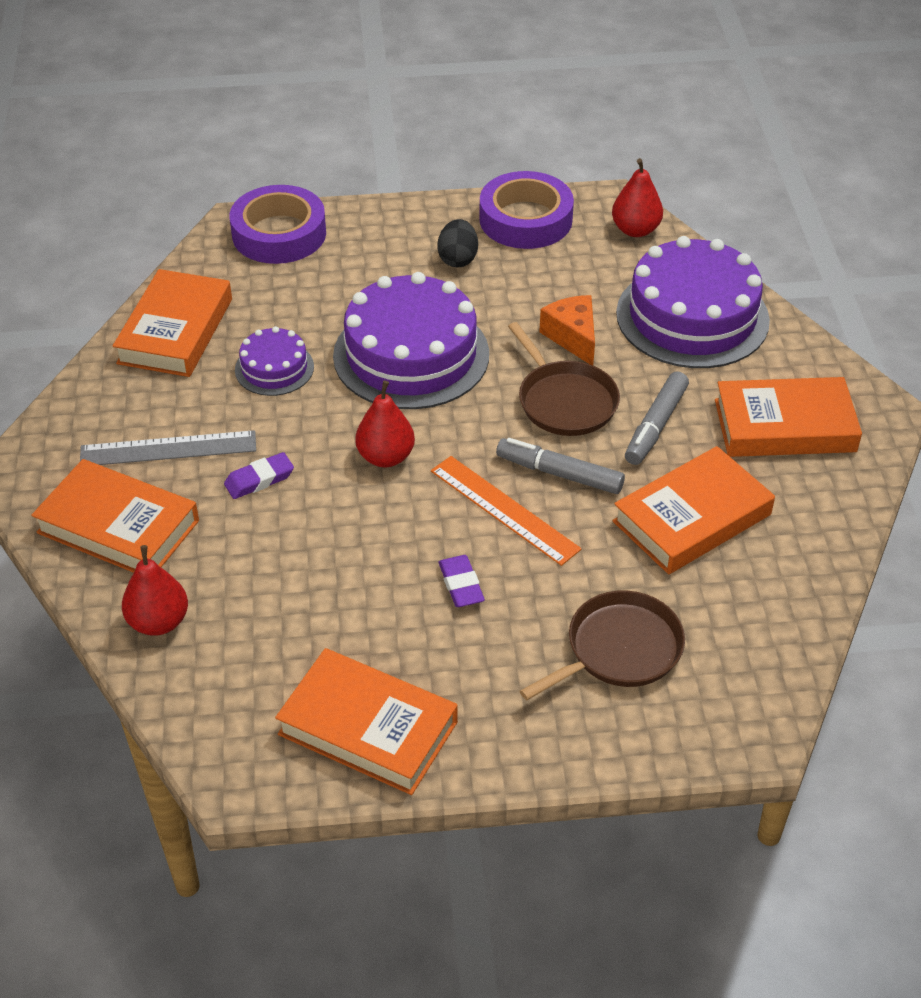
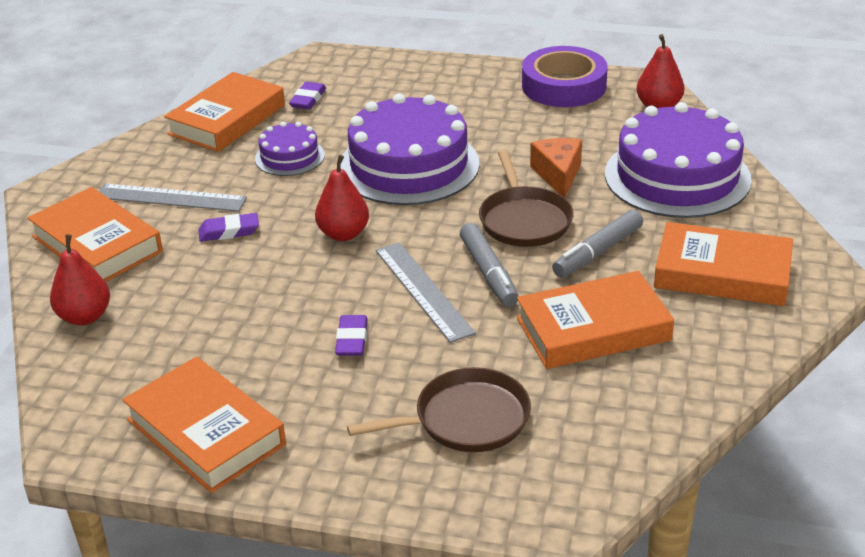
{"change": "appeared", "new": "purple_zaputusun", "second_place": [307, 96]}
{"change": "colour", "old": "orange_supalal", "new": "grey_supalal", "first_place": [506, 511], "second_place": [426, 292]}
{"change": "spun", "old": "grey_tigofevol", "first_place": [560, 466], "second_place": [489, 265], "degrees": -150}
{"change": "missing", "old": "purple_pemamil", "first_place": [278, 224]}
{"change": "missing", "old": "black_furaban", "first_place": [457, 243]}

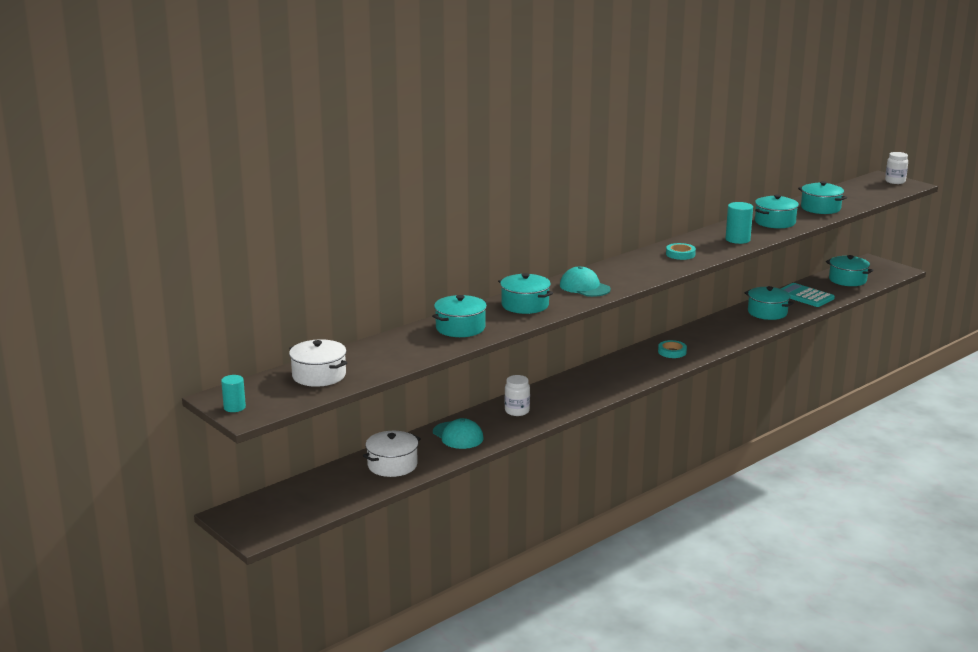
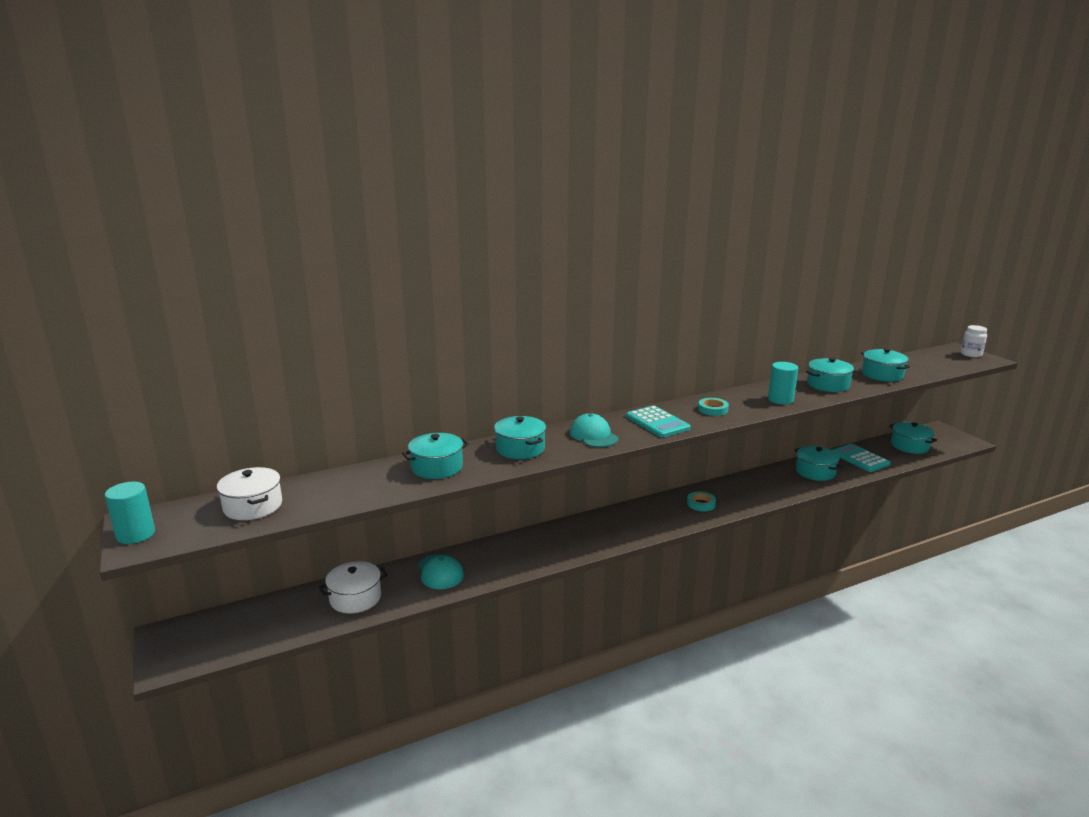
{"change": "size", "old": "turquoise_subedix", "first_place": [233, 393], "second_place": [130, 513], "factor": 1.53}
{"change": "appeared", "new": "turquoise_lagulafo", "second_place": [658, 421]}
{"change": "missing", "old": "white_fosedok", "first_place": [517, 395]}

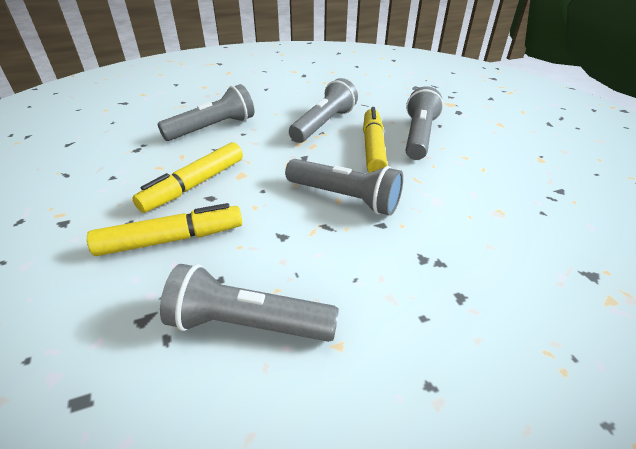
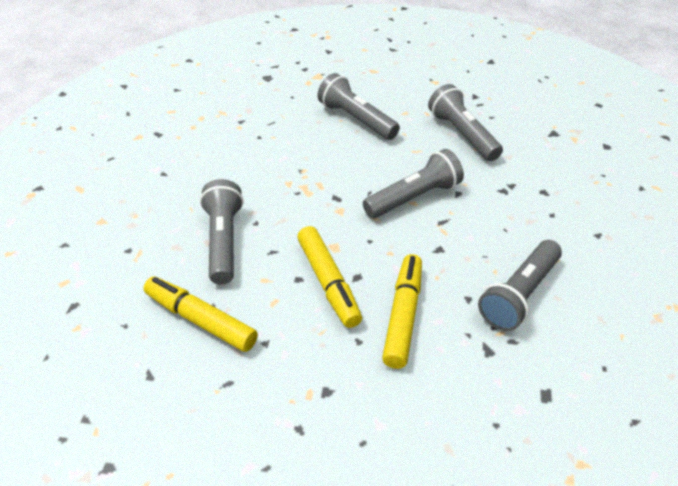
{"change": "relocated", "old": "yellow_tigofevol", "first_place": [375, 140], "second_place": [201, 314]}
{"change": "relocated", "old": "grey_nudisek", "first_place": [323, 110], "second_place": [465, 122]}

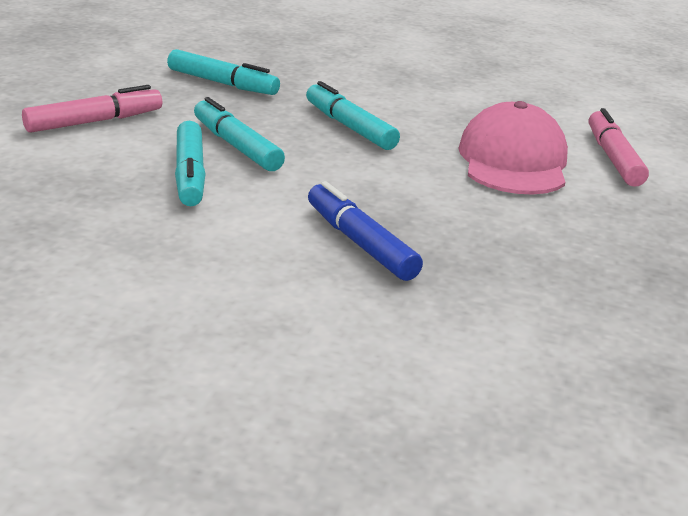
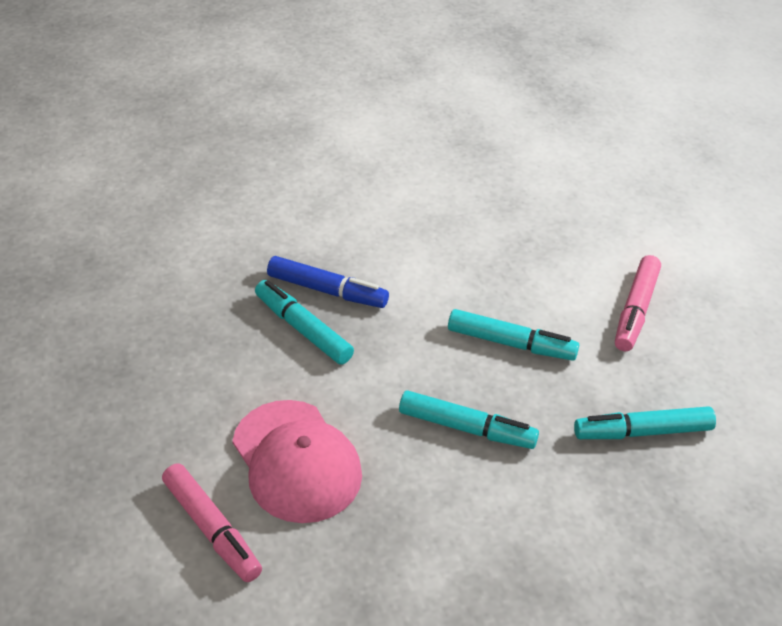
{"change": "relocated", "old": "turquoise_tigofevol", "first_place": [190, 163], "second_place": [304, 322]}

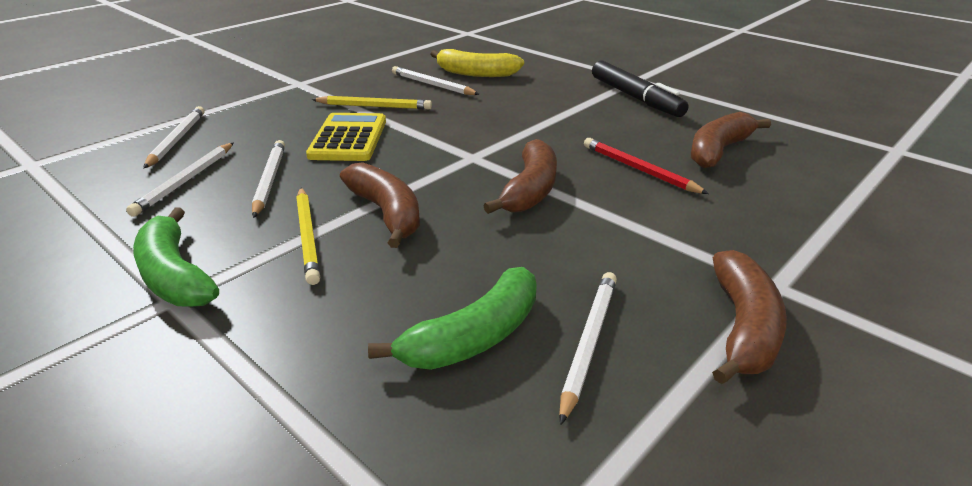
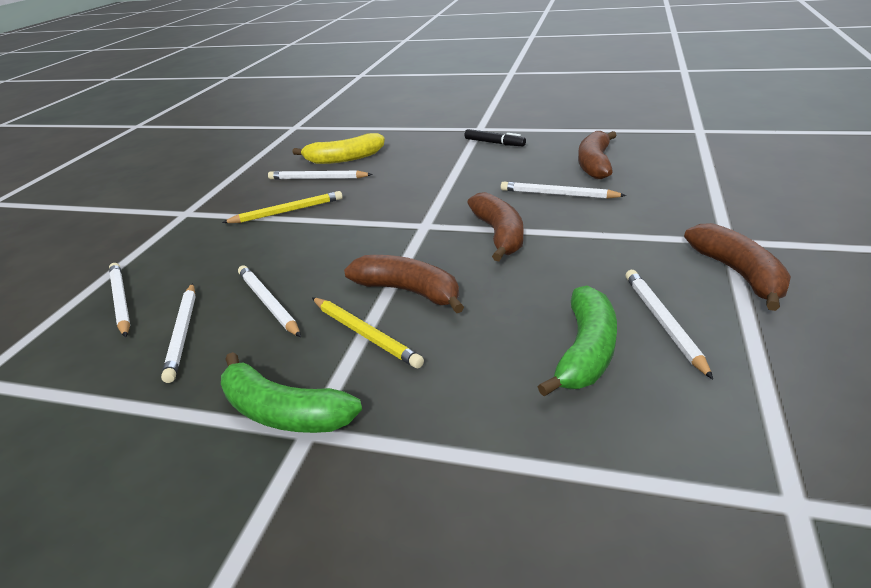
{"change": "size", "old": "black_tigofevol", "first_place": [640, 89], "second_place": [495, 137], "factor": 0.6}
{"change": "colour", "old": "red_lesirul", "new": "white_lesirul", "first_place": [646, 166], "second_place": [563, 190]}
{"change": "missing", "old": "yellow_lagulafo", "first_place": [346, 137]}

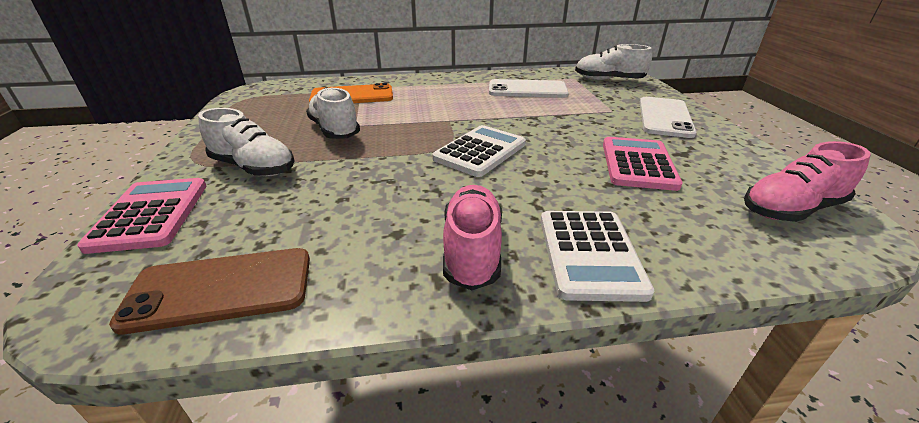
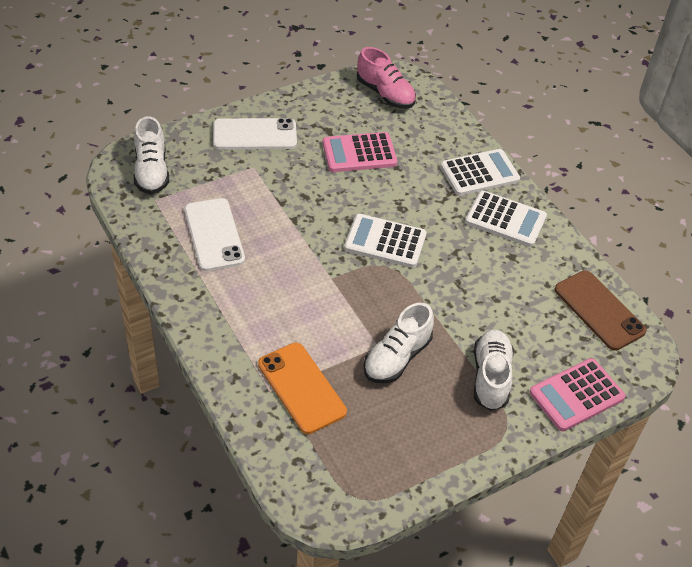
{"change": "exchanged", "old": "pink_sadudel", "new": "white_lagulafo", "first_place": [472, 237], "second_place": [506, 218]}

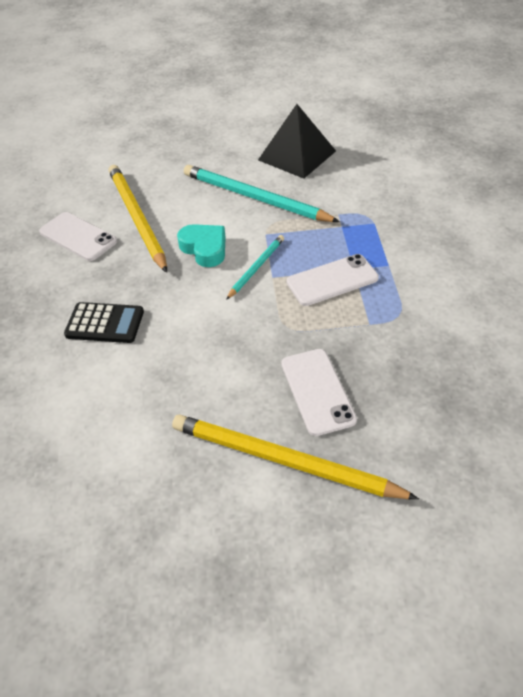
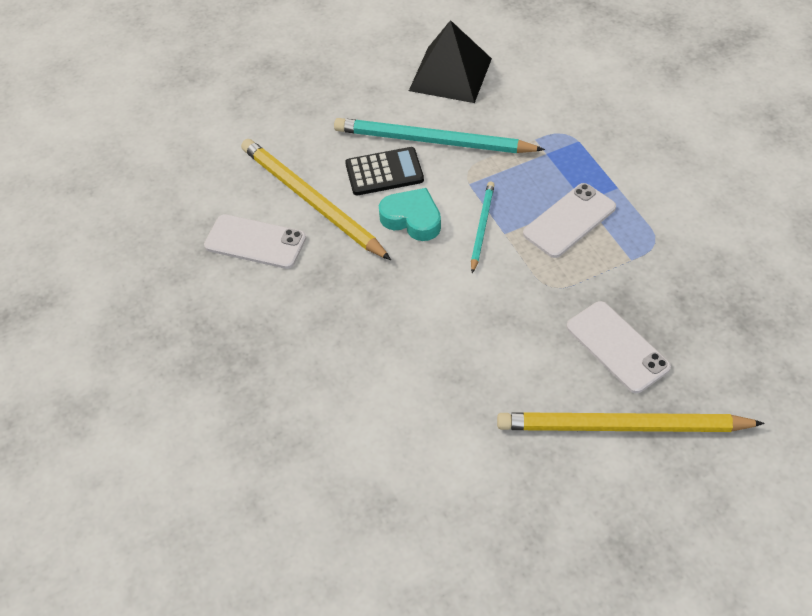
{"change": "relocated", "old": "black_lagulafo", "first_place": [104, 322], "second_place": [384, 171]}

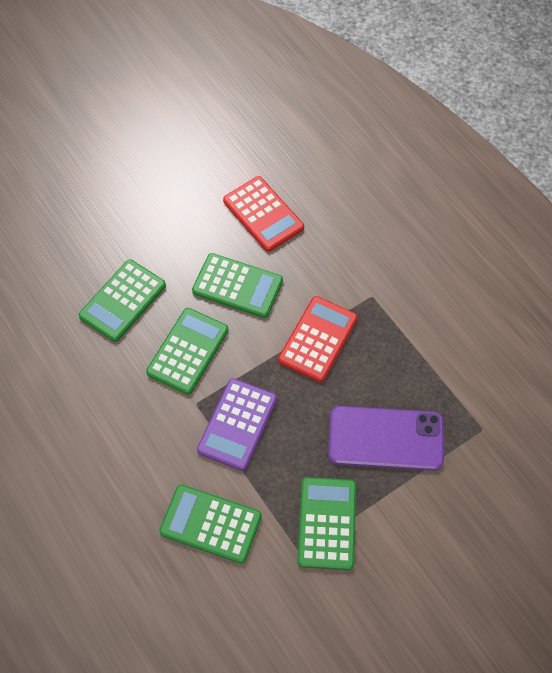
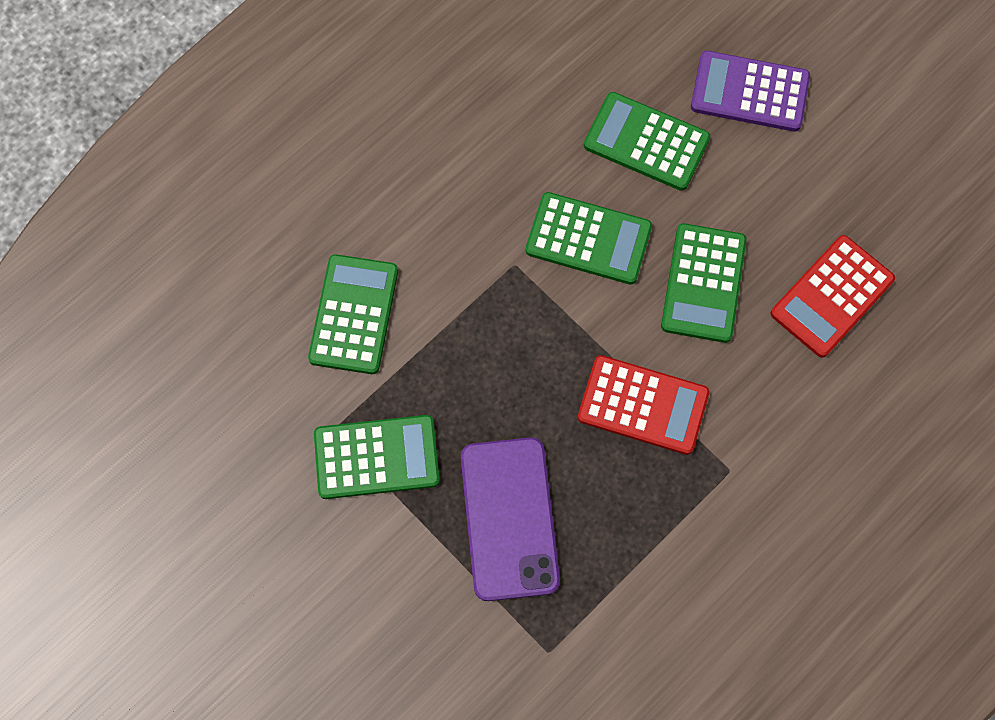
{"change": "relocated", "old": "purple_lagulafo", "first_place": [237, 424], "second_place": [750, 91]}

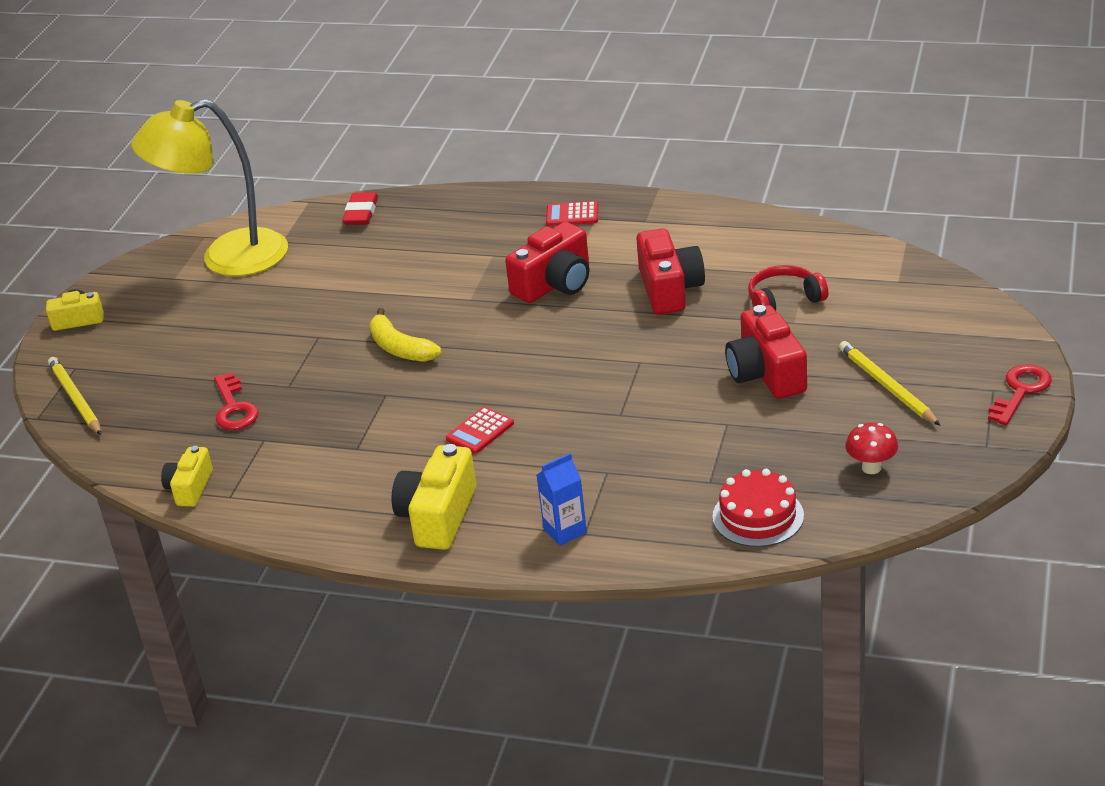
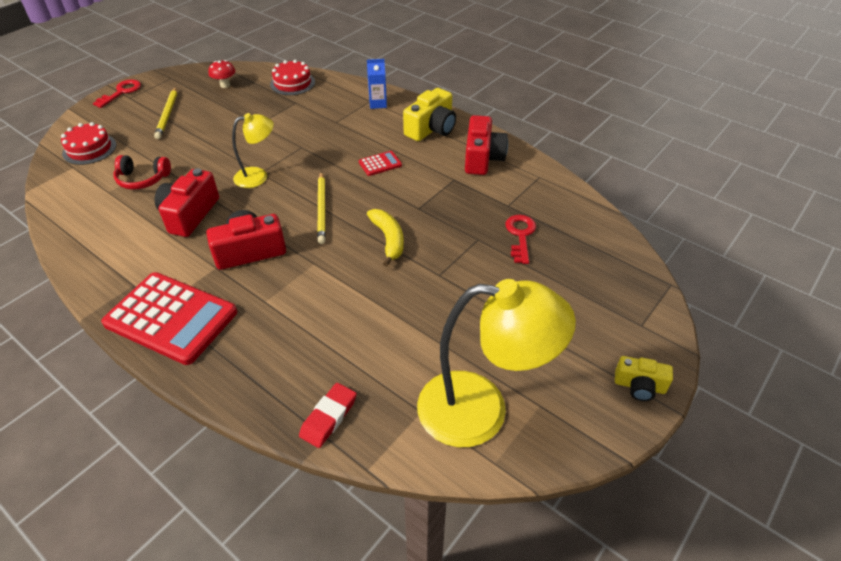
{"change": "appeared", "new": "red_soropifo", "second_place": [89, 143]}
{"change": "spun", "old": "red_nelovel", "first_place": [1020, 394], "second_place": [117, 94], "degrees": 150}
{"change": "size", "old": "red_lagulafo", "first_place": [572, 213], "second_place": [169, 318], "factor": 2.33}
{"change": "appeared", "new": "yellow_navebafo", "second_place": [253, 150]}
{"change": "relocated", "old": "yellow_lesirul", "first_place": [74, 396], "second_place": [321, 207]}
{"change": "relocated", "old": "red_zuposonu", "first_place": [766, 352], "second_place": [486, 145]}
{"change": "missing", "old": "yellow_zuposonu", "first_place": [187, 476]}

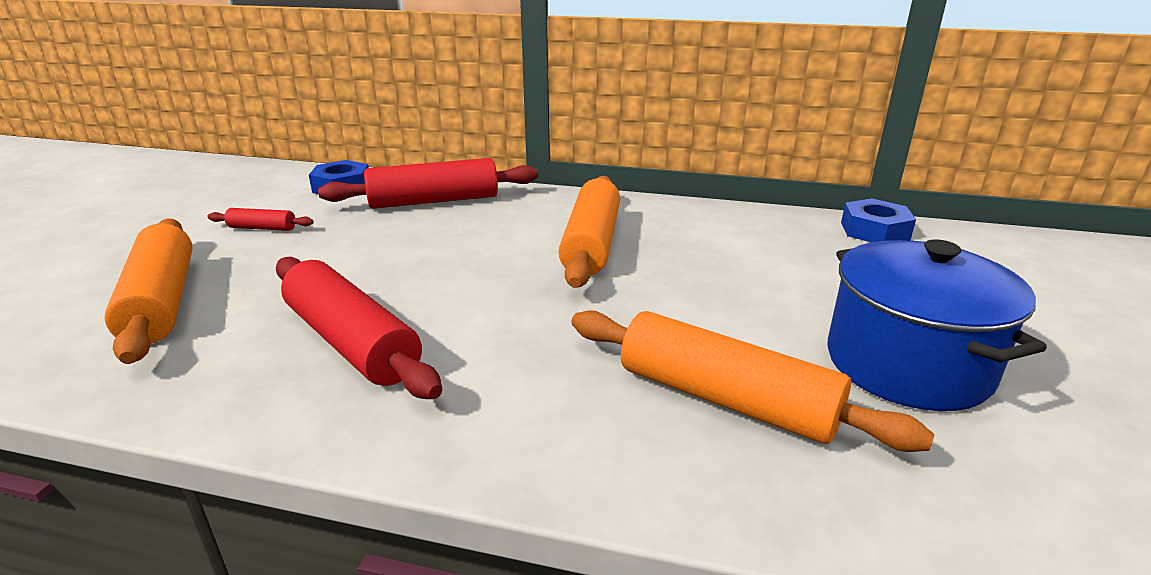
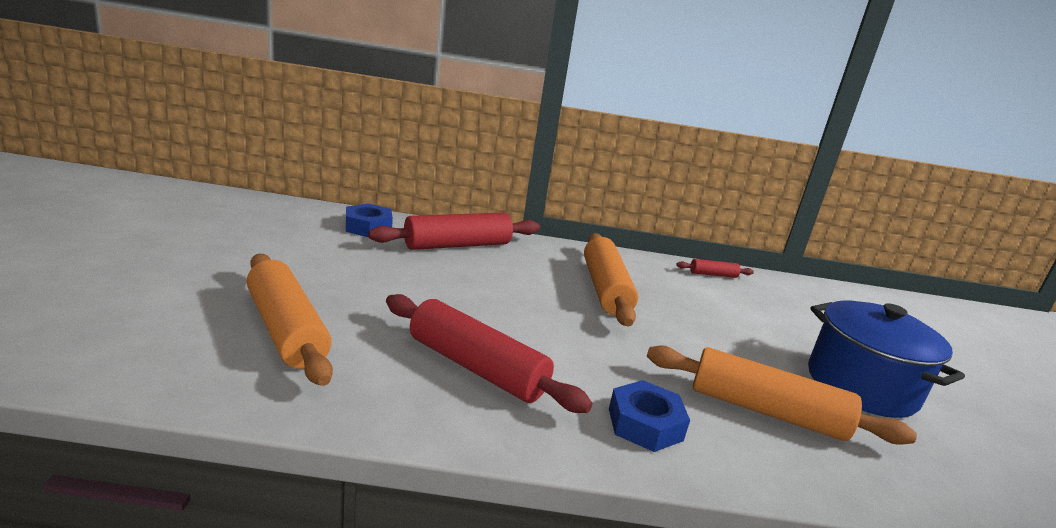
{"change": "relocated", "old": "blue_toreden", "first_place": [878, 220], "second_place": [649, 416]}
{"change": "relocated", "old": "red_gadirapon", "first_place": [260, 219], "second_place": [715, 268]}

